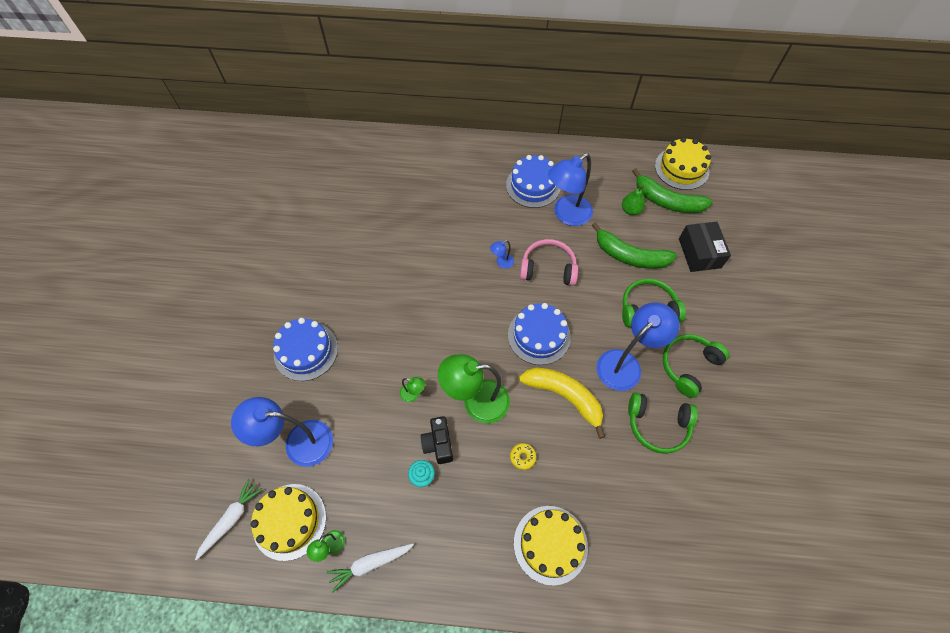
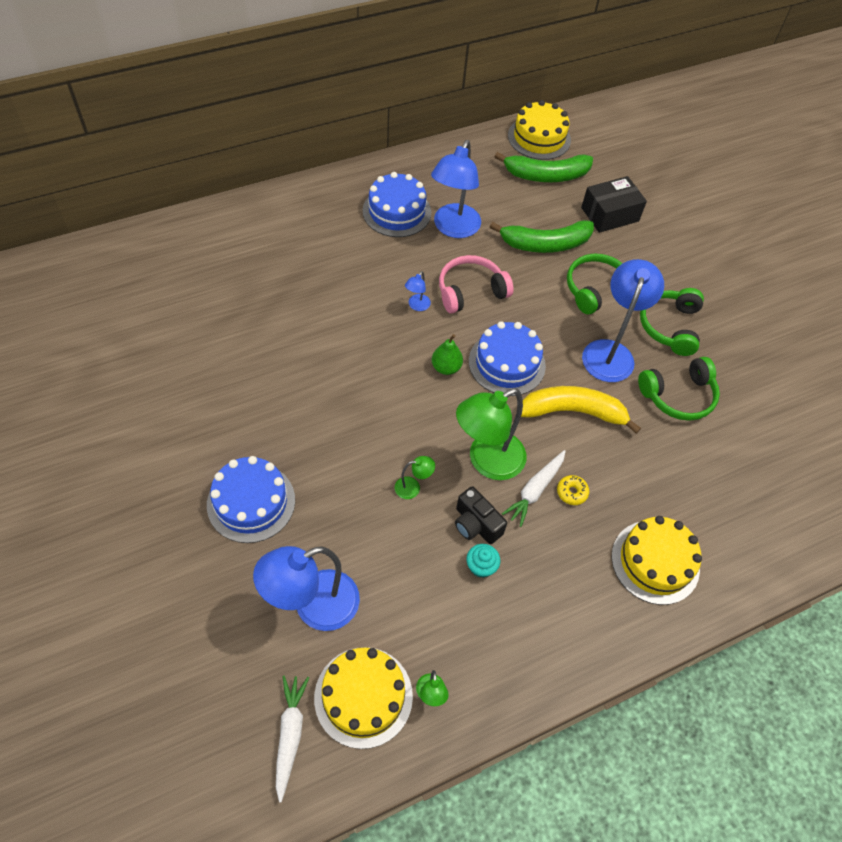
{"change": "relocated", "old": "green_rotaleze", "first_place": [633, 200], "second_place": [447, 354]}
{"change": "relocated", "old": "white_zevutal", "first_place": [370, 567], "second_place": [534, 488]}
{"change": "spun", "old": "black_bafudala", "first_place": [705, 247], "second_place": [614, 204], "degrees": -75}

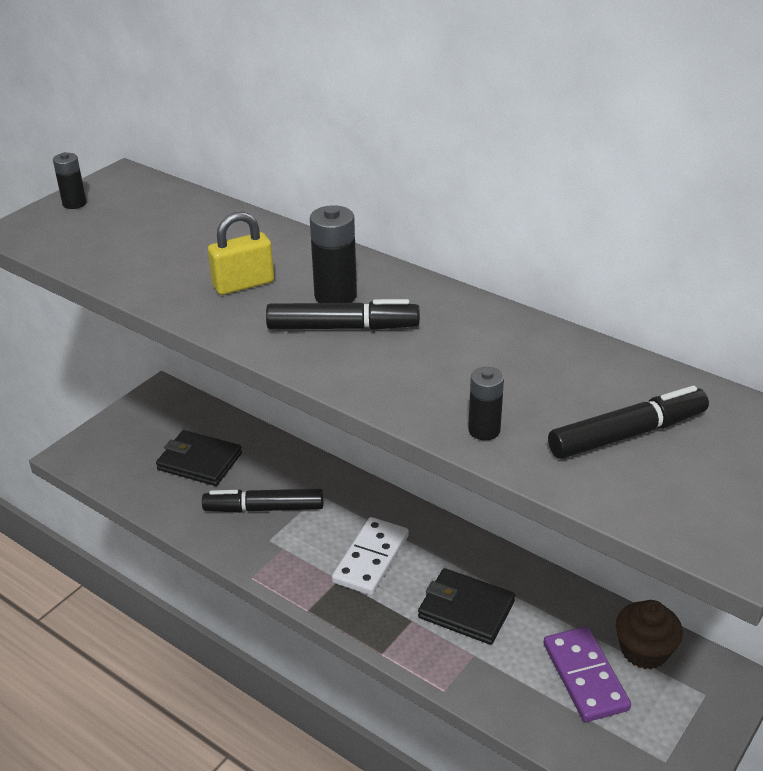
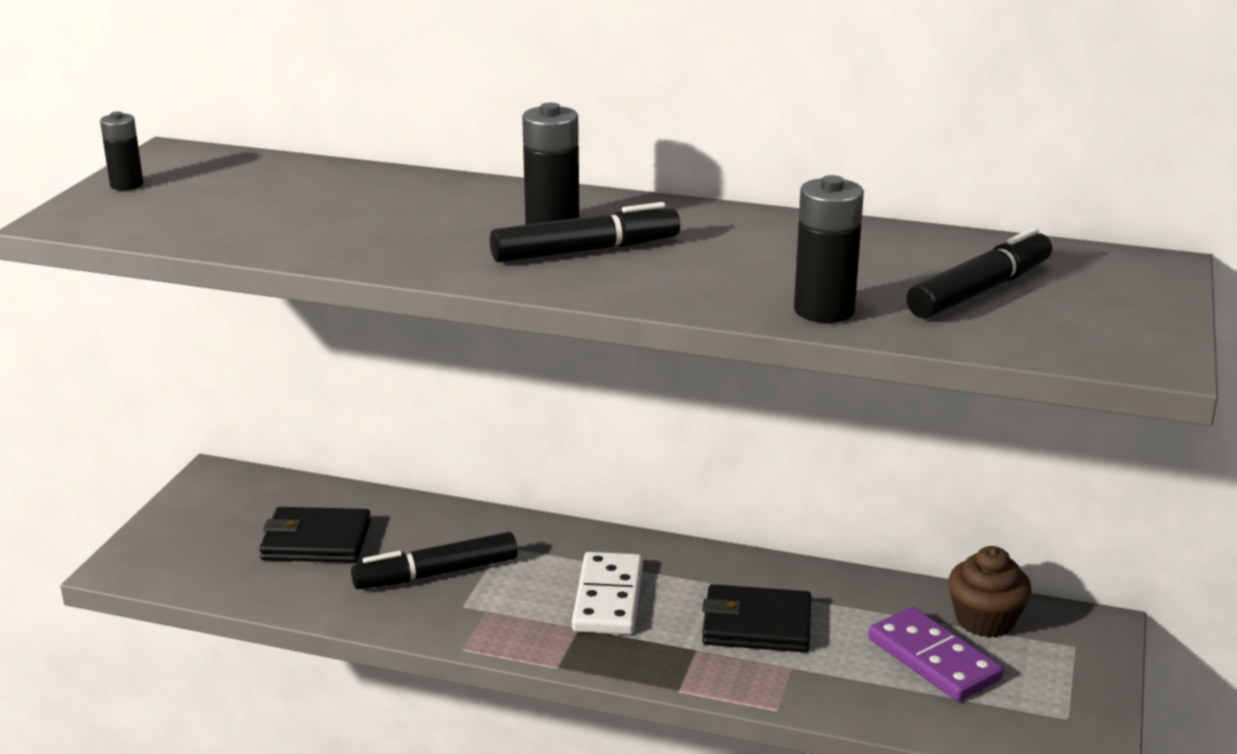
{"change": "size", "old": "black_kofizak", "first_place": [486, 403], "second_place": [829, 249], "factor": 1.57}
{"change": "missing", "old": "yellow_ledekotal", "first_place": [241, 253]}

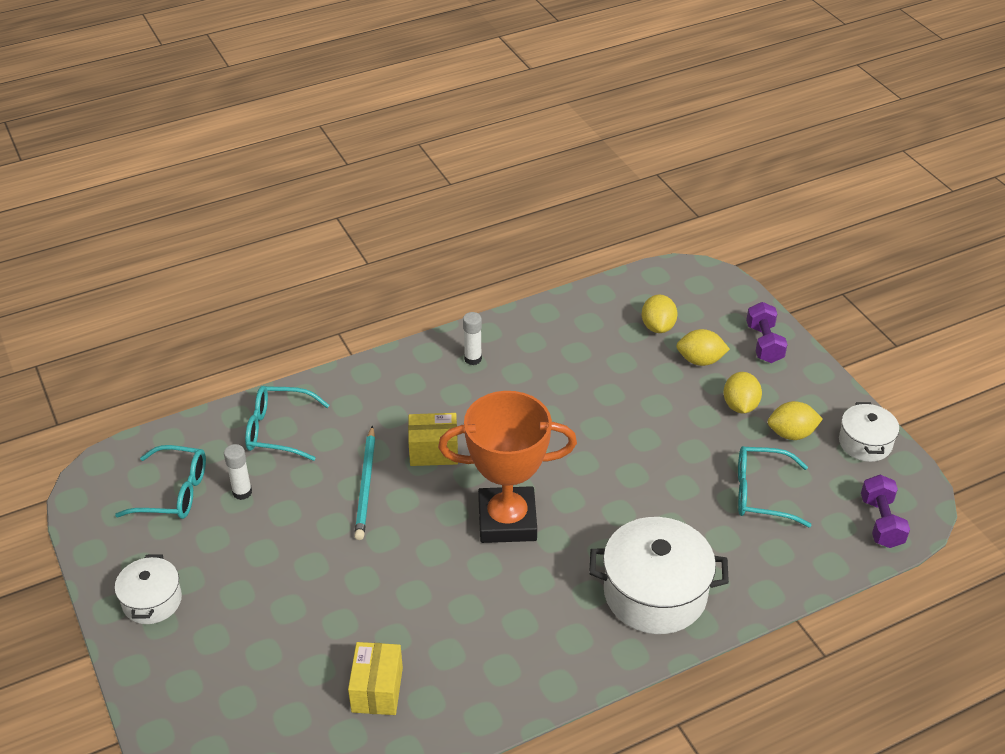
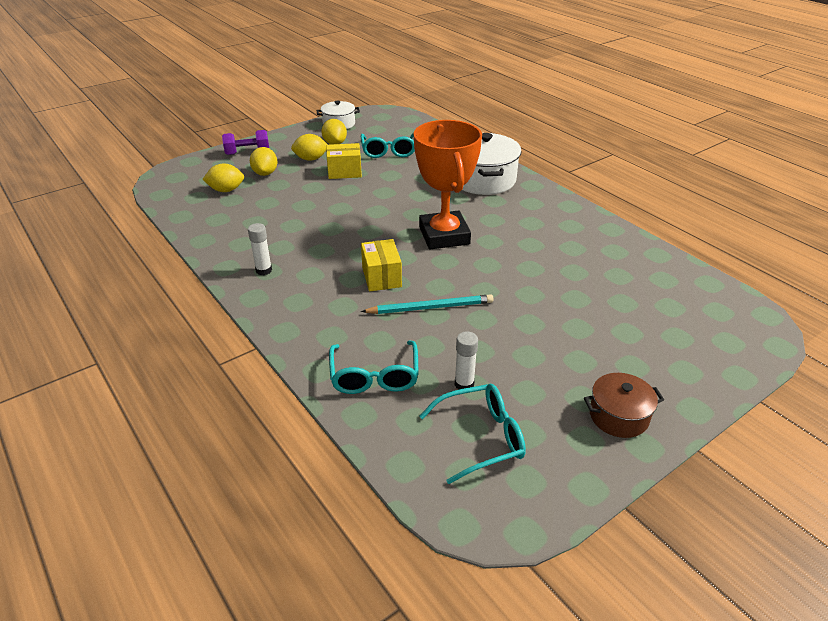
{"change": "relocated", "old": "yellow_bafudala", "first_place": [375, 678], "second_place": [344, 161]}
{"change": "spun", "old": "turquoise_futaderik", "first_place": [160, 482], "second_place": [472, 434], "degrees": 75}
{"change": "colour", "old": "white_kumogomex", "new": "brown_kumogomex", "first_place": [148, 589], "second_place": [624, 405]}
{"change": "missing", "old": "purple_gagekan", "first_place": [885, 511]}

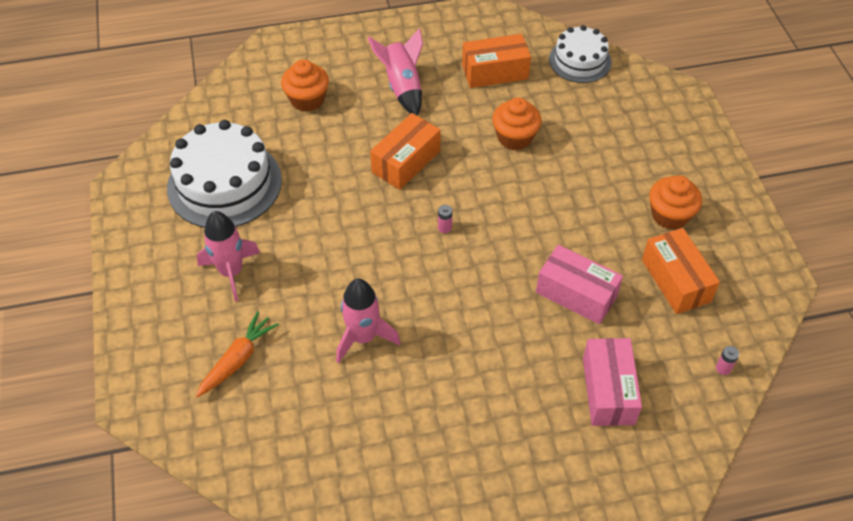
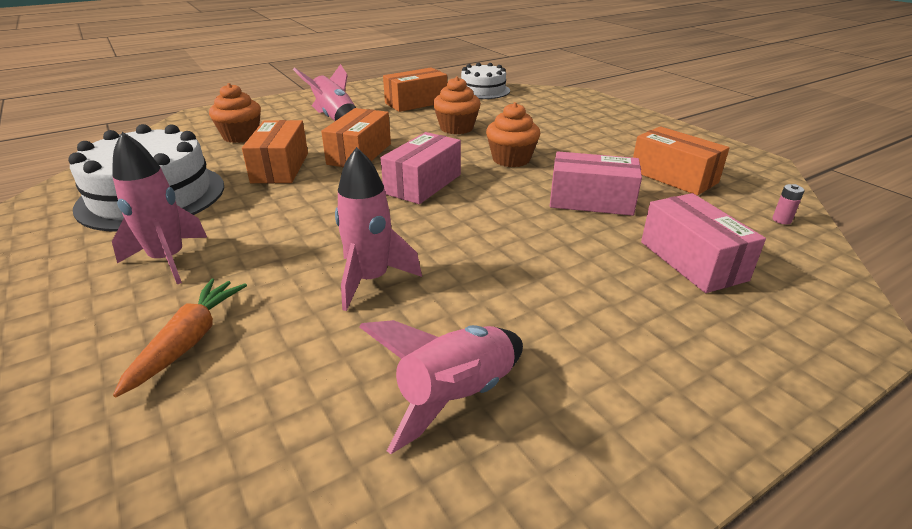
{"change": "appeared", "new": "orange_bafudala", "second_place": [275, 151]}
{"change": "appeared", "new": "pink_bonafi", "second_place": [441, 387]}
{"change": "exchanged", "old": "pink_kofizak", "new": "pink_bafudala", "first_place": [445, 219], "second_place": [421, 168]}
{"change": "relocated", "old": "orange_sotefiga", "first_place": [675, 202], "second_place": [513, 134]}

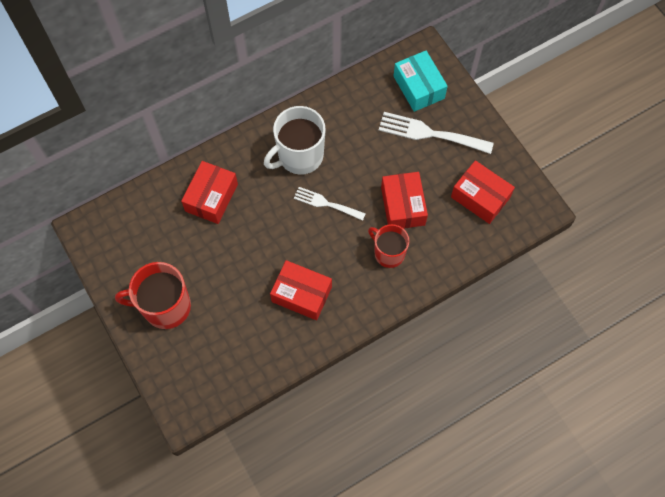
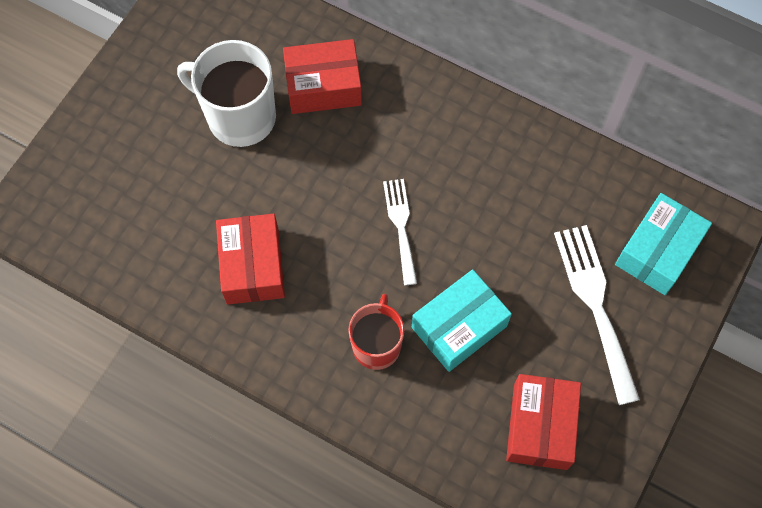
{"change": "relocated", "old": "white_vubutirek", "first_place": [295, 140], "second_place": [226, 93]}
{"change": "colour", "old": "red_bafudala", "new": "turquoise_bafudala", "first_place": [404, 200], "second_place": [462, 320]}
{"change": "missing", "old": "red_vubutirek", "first_place": [153, 295]}

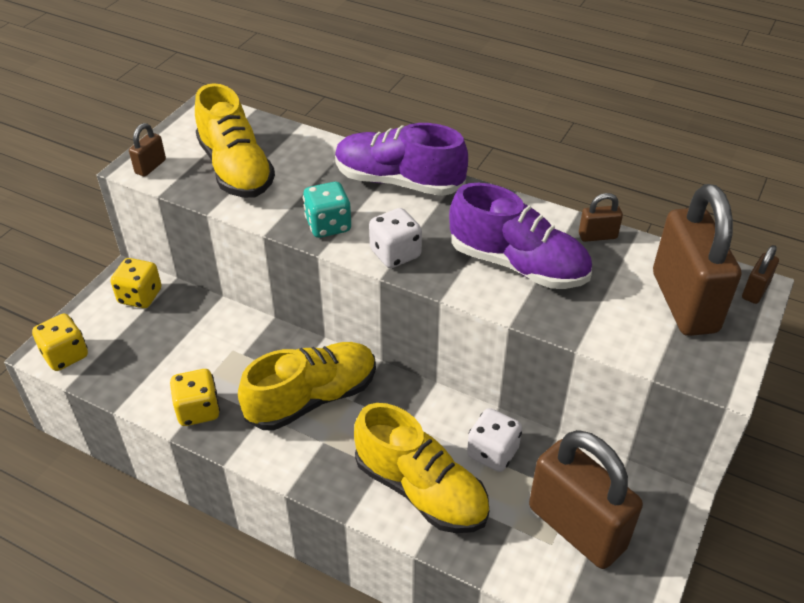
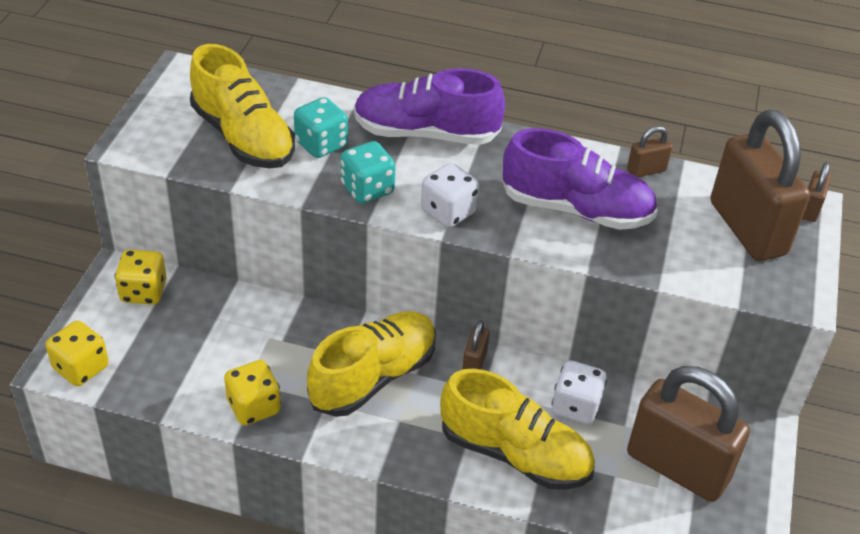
{"change": "appeared", "new": "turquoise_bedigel", "second_place": [321, 127]}
{"change": "relocated", "old": "brown_ledekotal", "first_place": [147, 150], "second_place": [476, 345]}

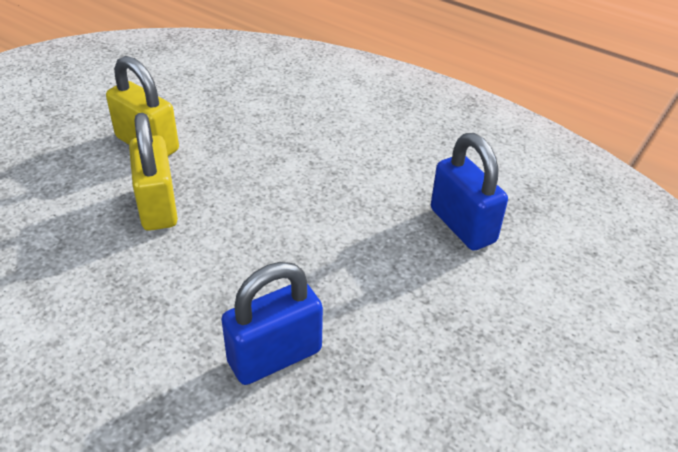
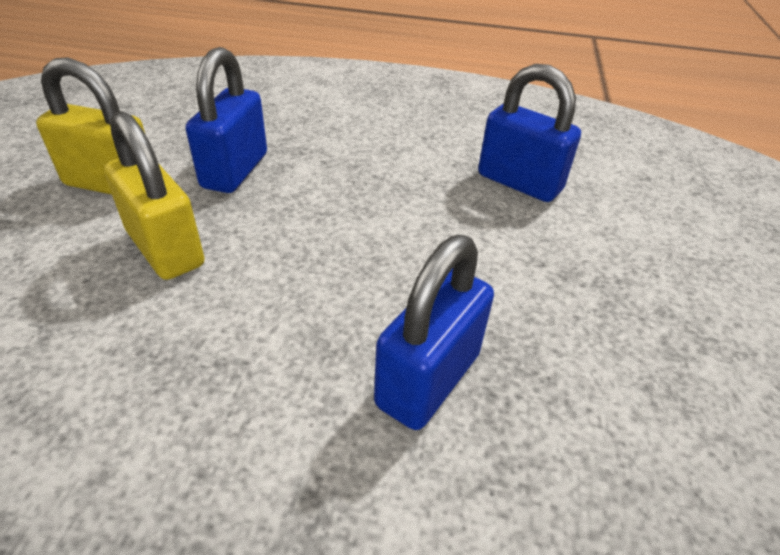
{"change": "appeared", "new": "blue_ledekotal", "second_place": [226, 120]}

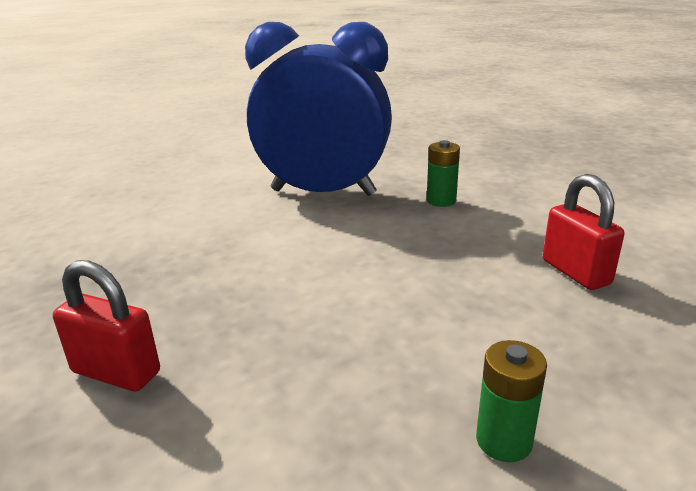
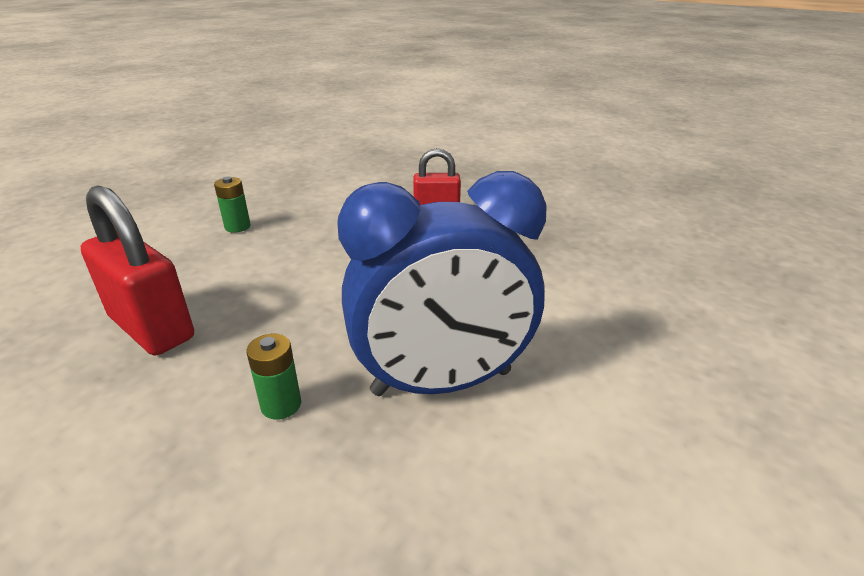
{"change": "size", "old": "red_ledekotal", "first_place": [583, 232], "second_place": [137, 270], "factor": 1.63}

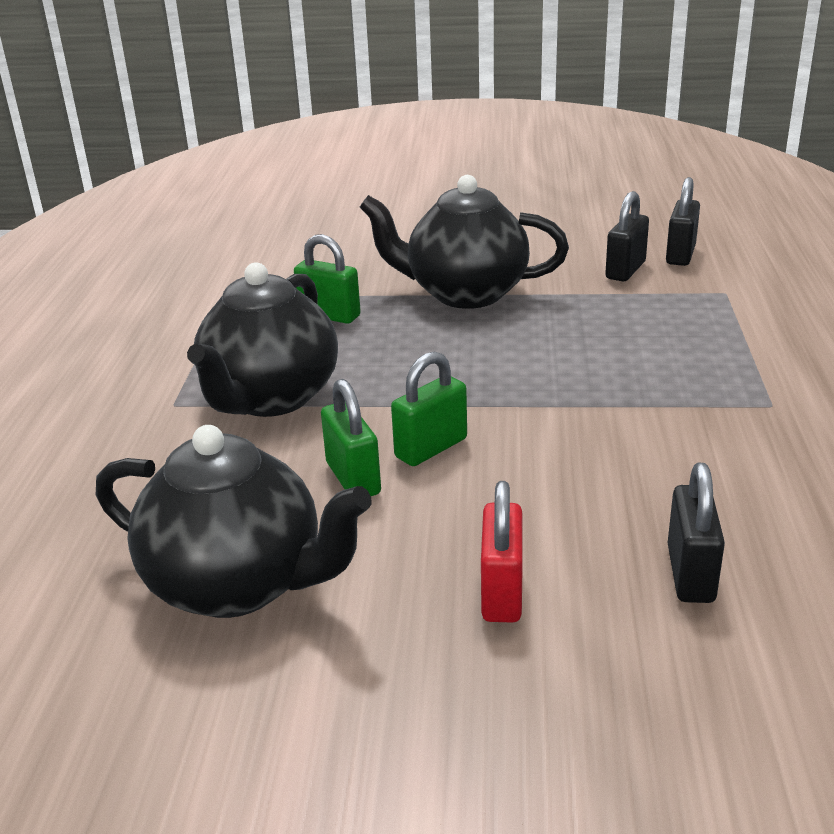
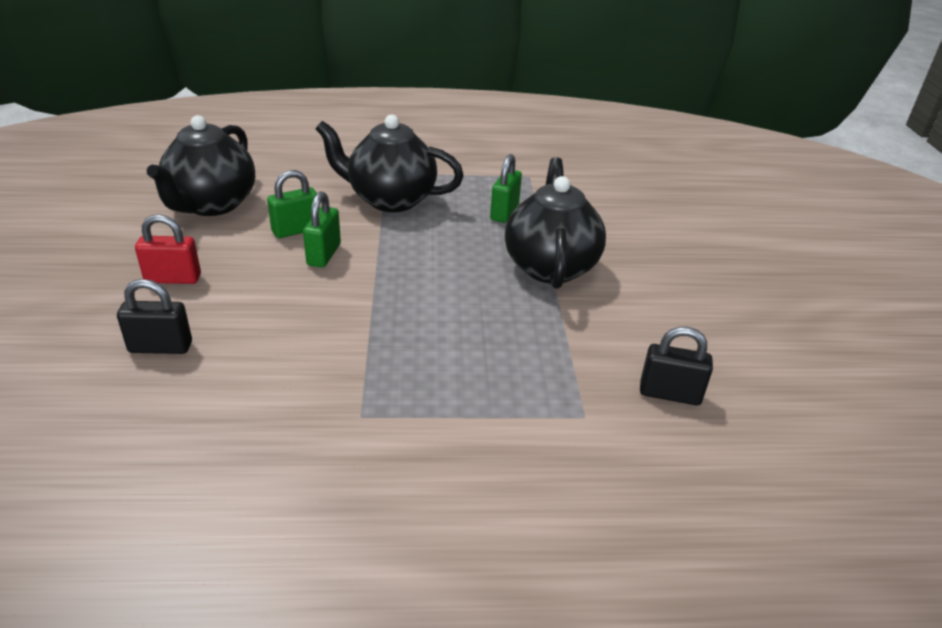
{"change": "spun", "old": "green_ledekotal", "first_place": [429, 408], "second_place": [322, 229], "degrees": 60}
{"change": "missing", "old": "black_ledekotal", "first_place": [627, 236]}

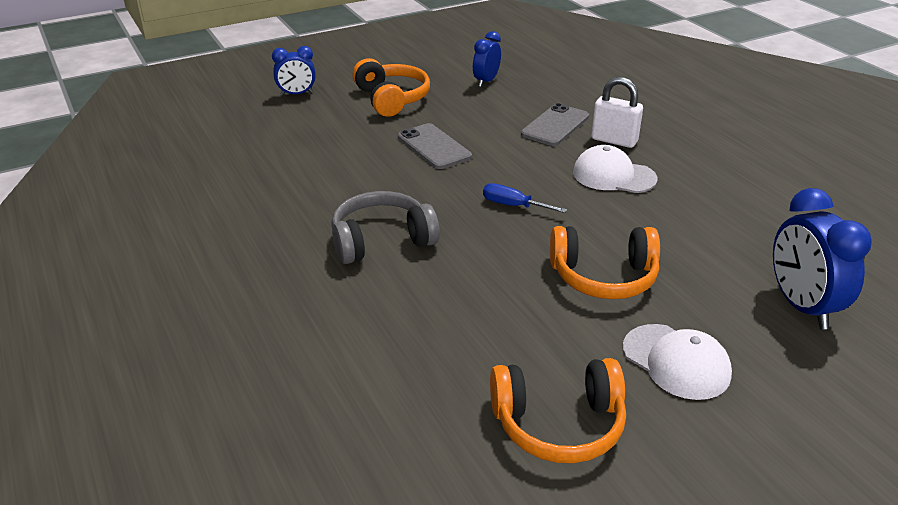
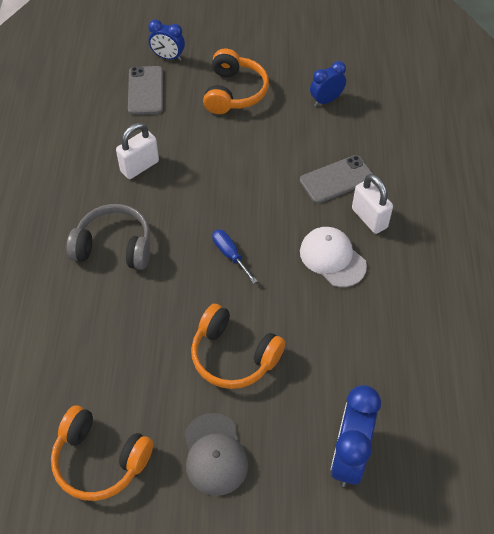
{"change": "appeared", "new": "white_ledekotal", "second_place": [137, 151]}
{"change": "relocated", "old": "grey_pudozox", "first_place": [435, 146], "second_place": [145, 90]}
{"change": "colour", "old": "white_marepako", "new": "grey_marepako", "first_place": [677, 362], "second_place": [216, 454]}

